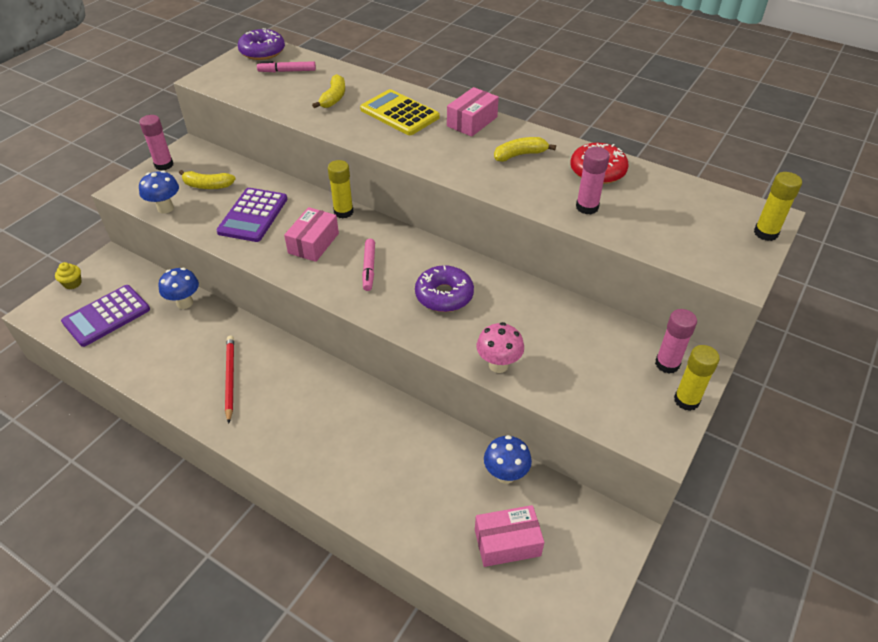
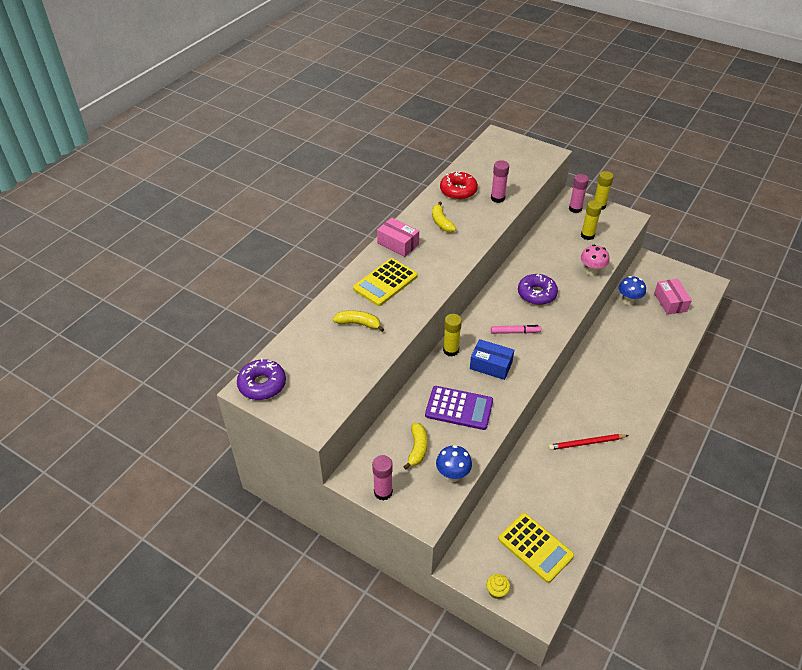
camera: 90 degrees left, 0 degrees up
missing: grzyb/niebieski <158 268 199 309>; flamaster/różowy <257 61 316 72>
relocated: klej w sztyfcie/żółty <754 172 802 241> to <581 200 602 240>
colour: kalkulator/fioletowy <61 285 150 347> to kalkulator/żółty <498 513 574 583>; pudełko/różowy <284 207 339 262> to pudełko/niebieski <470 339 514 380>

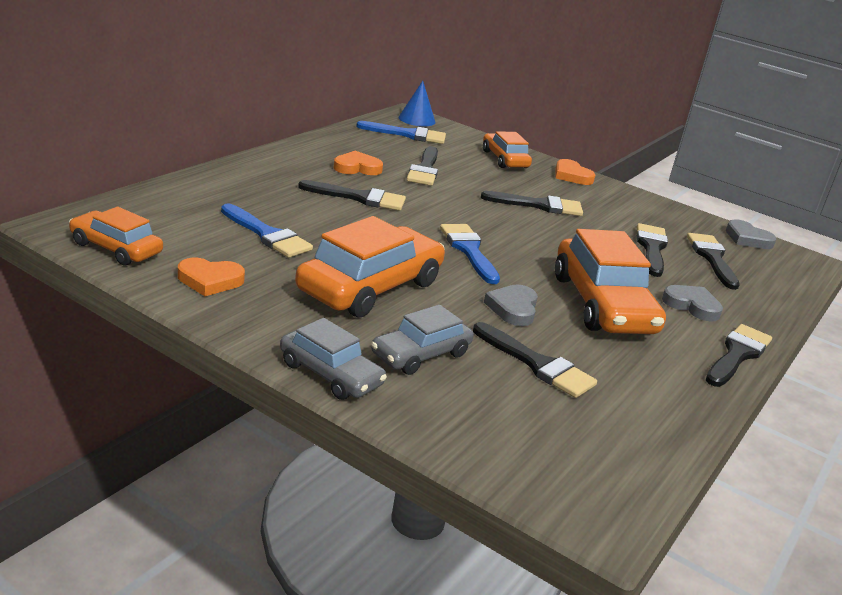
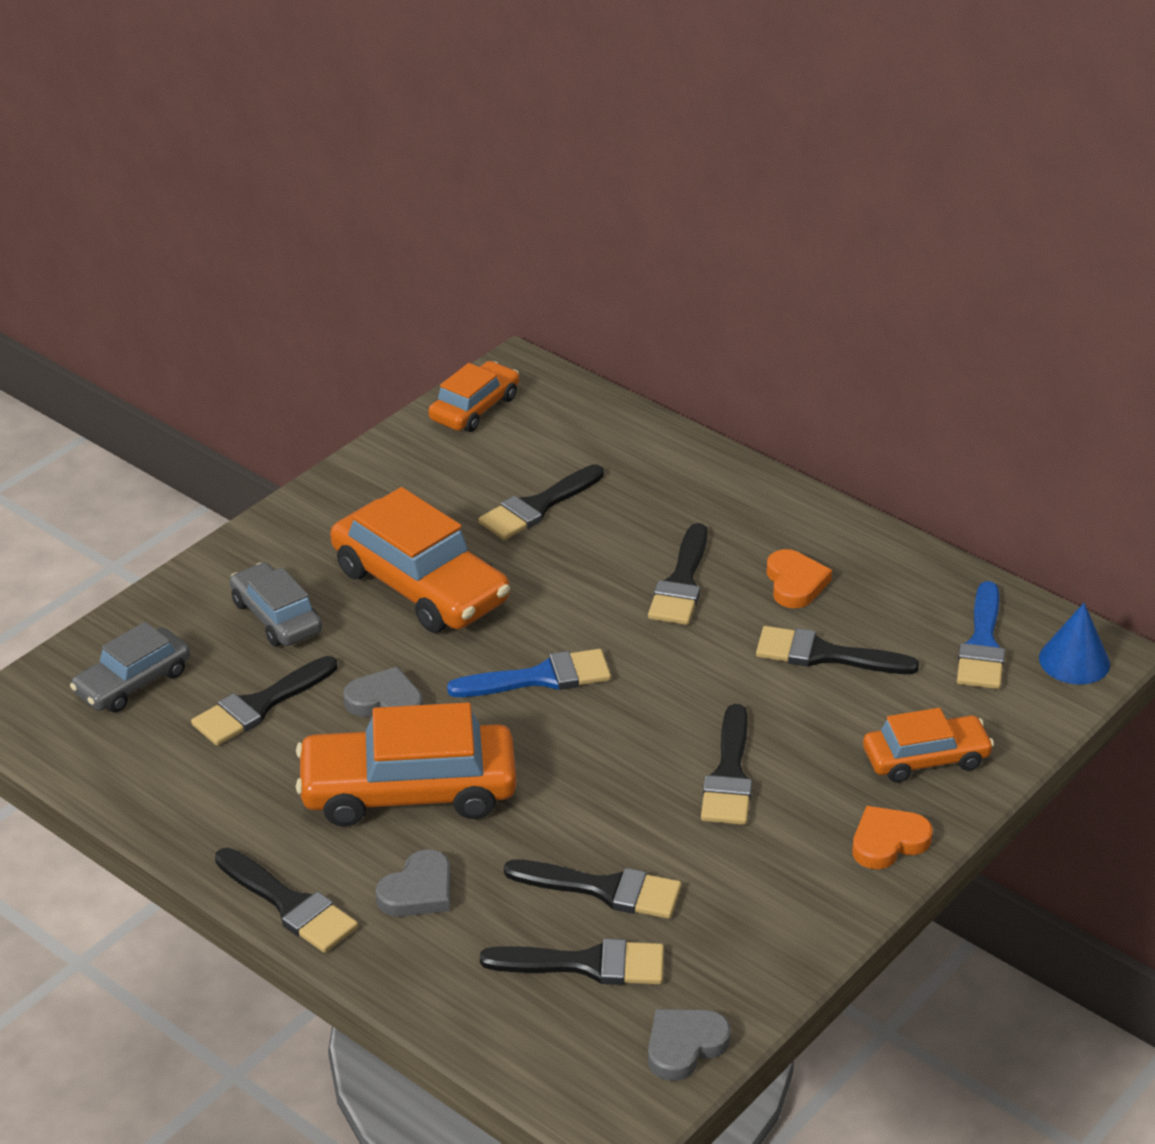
camera: 100 degrees right, 10 degrees up
missing: serce/pomarańczowy <178 258 245 296>
relocated: samochód/szary <280 318 387 400> to <70 622 190 712>
colour: pędzel/niebieski <221 203 313 258> to pędzel/czarny <478 464 604 540>

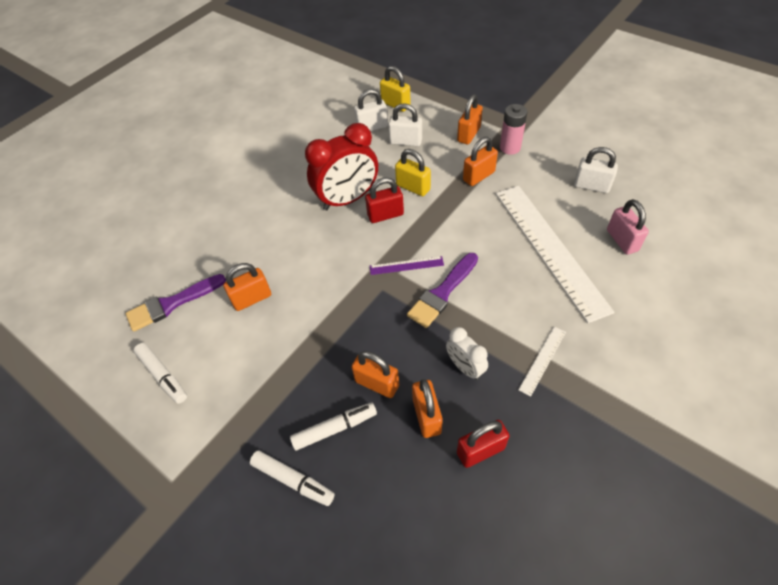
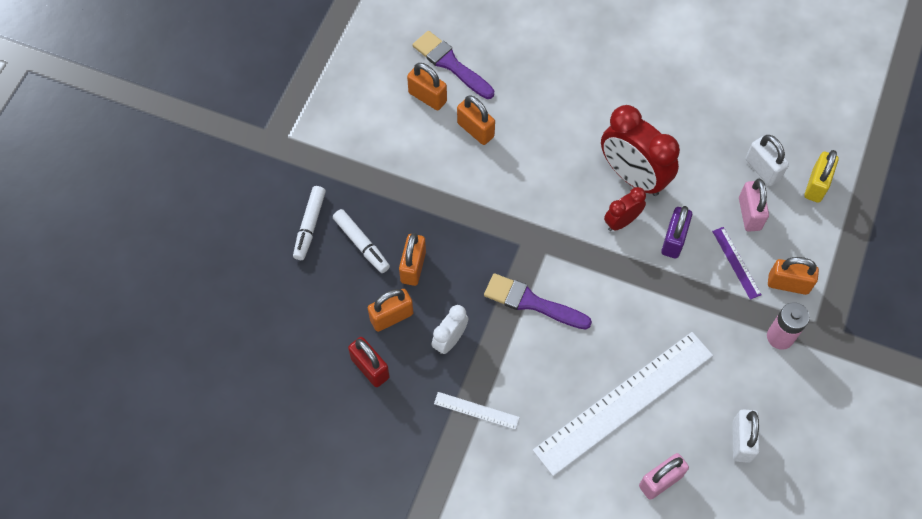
camera: 70 degrees right, 10 degrees up
missing: flamaster/biały <133 343 187 404>
relocated: linijka/fioletowy <370 256 444 275> to <712 227 762 300>; kłódka/pomarańczowy <463 137 498 186> to <407 63 447 110>
exchanged: kłódka/czerwony <365 177 404 223> to budzik/czerwony <604 187 646 231>
colour: kłódka/biały <388 103 422 146> to kłódka/różowy <739 179 769 232>; kłódka/żółty <395 149 431 196> to kłódka/fioletowy <661 206 692 259>

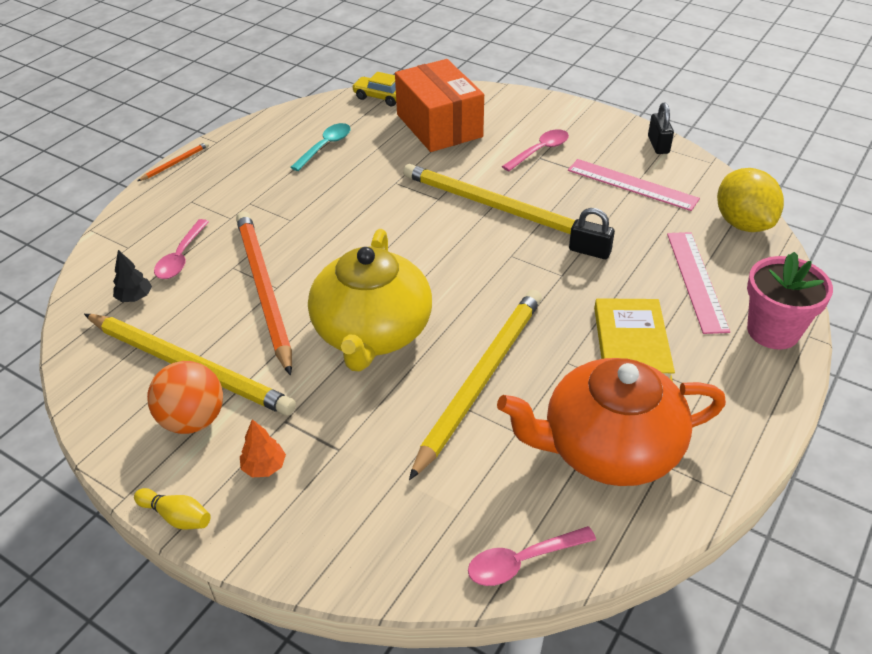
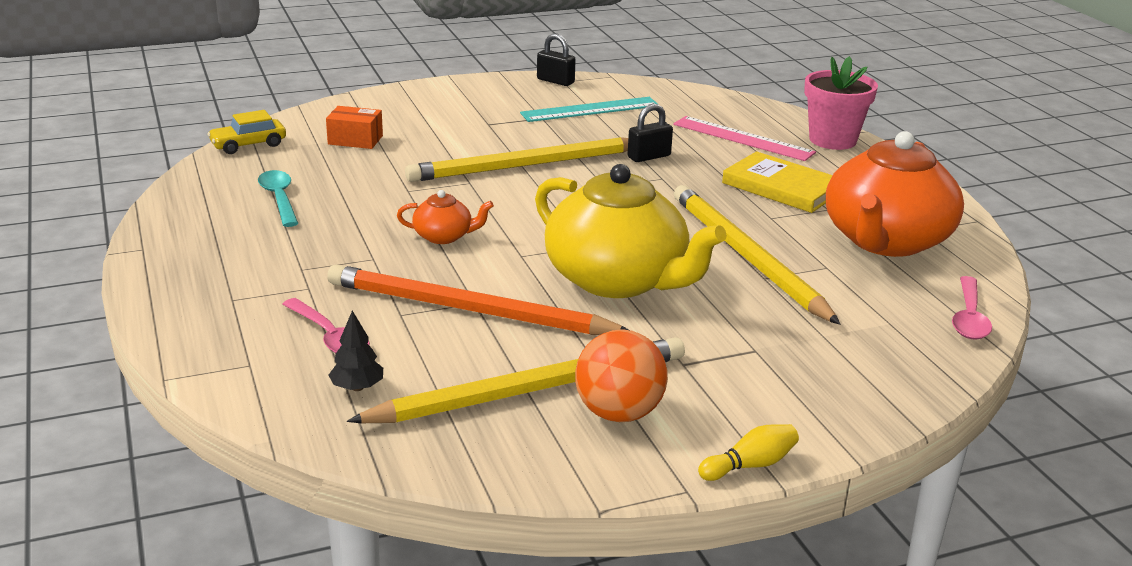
camera: 55 degrees left, 15 degrees down
missing: ołówek/pomarańczowy <138 142 209 181>; drzewko/pomarańczowy <240 419 286 477>; łyżka/różowy <502 129 569 171>; cytryna/żółty <717 168 784 232>
appeared: imbryk/pomarańczowy <397 190 494 244>
colour: linijka/różowy <568 159 700 211> to linijka/turkusowy <520 97 659 122>
size: pudełko/pomarańczowy <395 59 484 152> = <326 106 383 149> x0.47

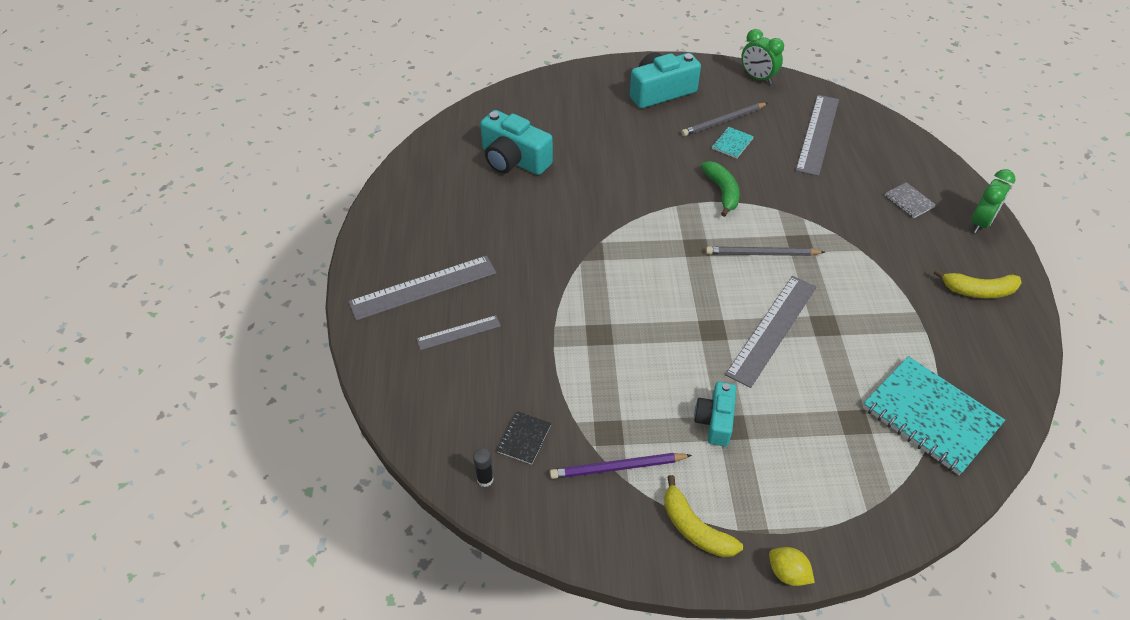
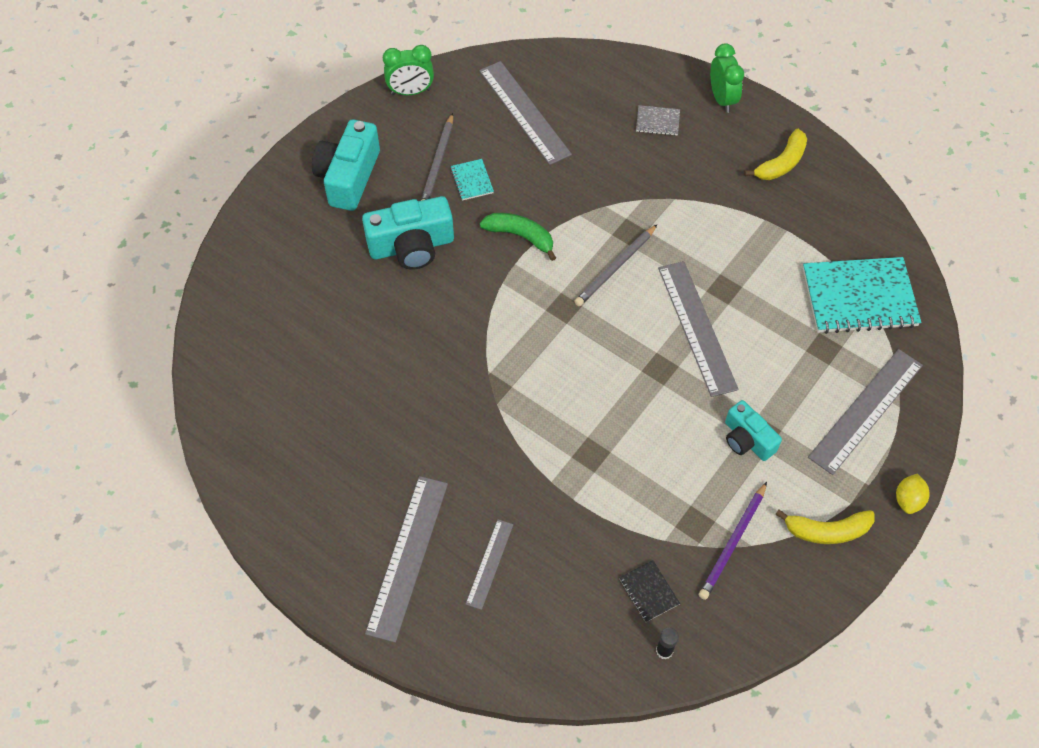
camera: 50 degrees left, 10 degrees up
appeared: linijka/szary <808 349 923 475>
relocated: aparat fotograficzny/turkusowy <480 110 553 175> to <362 196 454 270>
spun: cytryna/żółty <769 547 815 586> = <896 474 929 514> 60 degrees counterclockwise

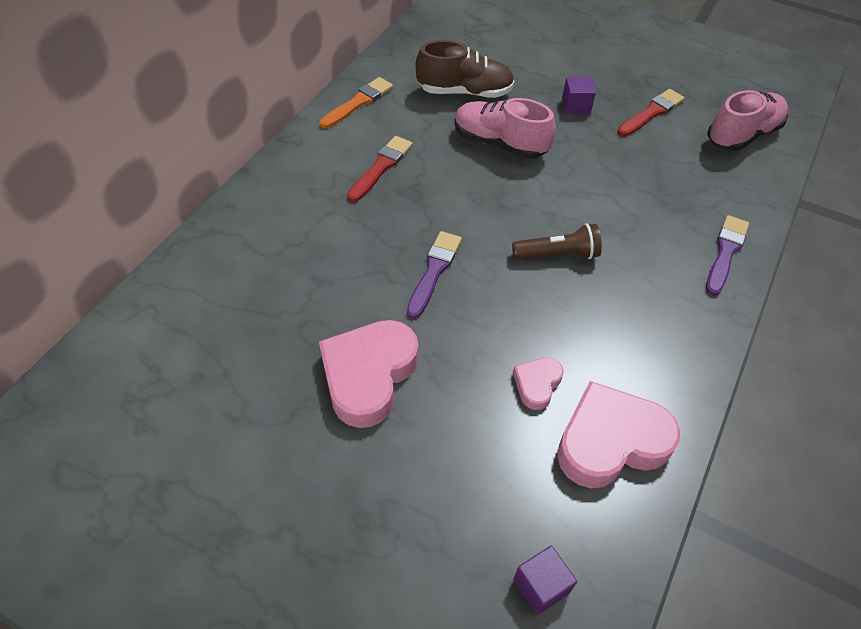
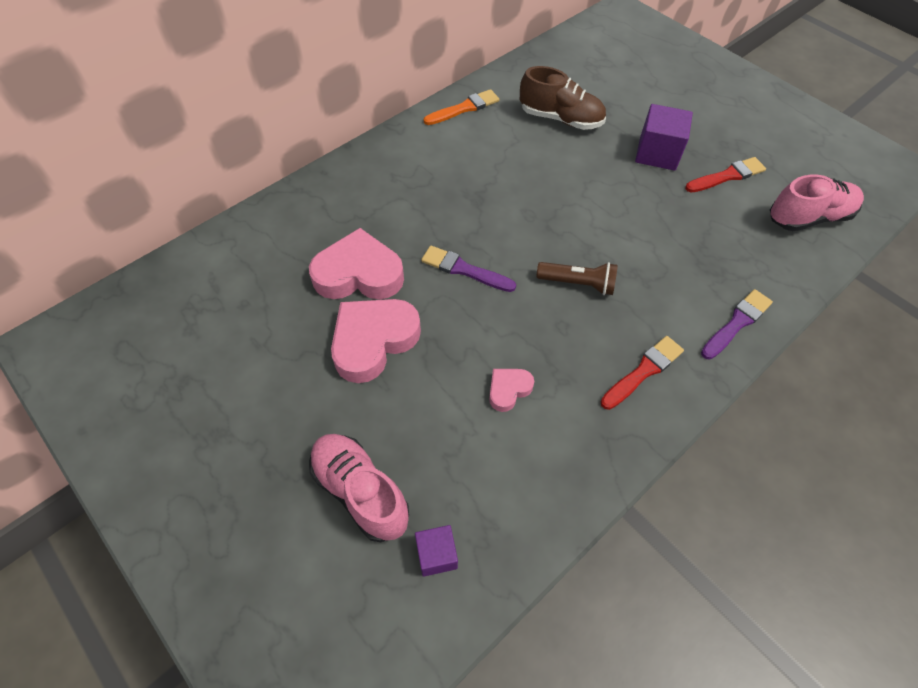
camera: 20 degrees right, 5 degrees up
relocated: pędzel/czerwony <347 136 413 202> to <600 336 684 410>; but/różowy <454 98 556 159> to <309 434 409 542>; serce/różowy <557 381 680 488> to <309 228 404 299>
spun: pędzel/fioletowy <407 231 462 319> = <421 246 516 292> 105 degrees counterclockwise
size: sześcian/fioletowy <562 77 596 114> = <635 104 693 171> x1.70

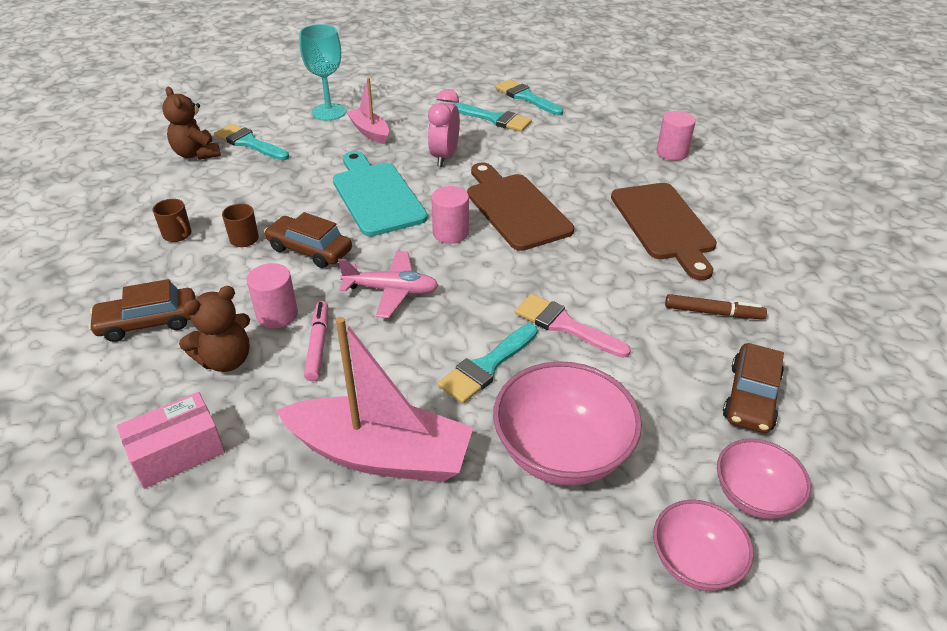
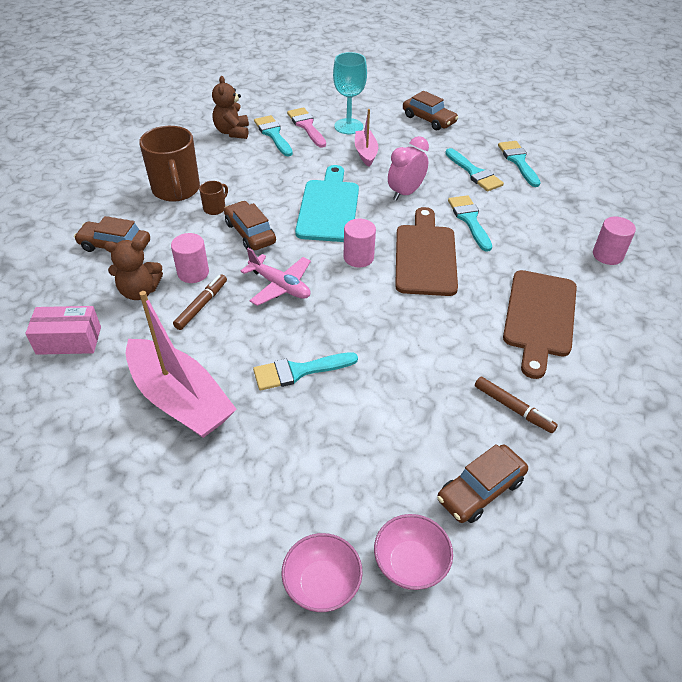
camera: 30 degrees right, 5 degrees up
missing: miska/różowy <493 361 642 486>
appeared: samochód/brązowy <403 91 458 130>; pędzel/turkusowy <448 195 492 252>
relocated: pędzel/różowy <515 294 631 358> to <287 107 326 147>
colour: flamaster/różowy <304 301 328 381> to flamaster/brązowy <173 274 227 330>
size: kubek/brązowy <153 199 191 242> = <139 126 200 202> x2.23

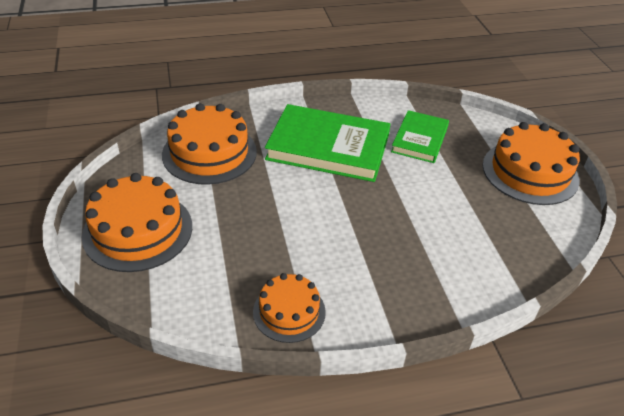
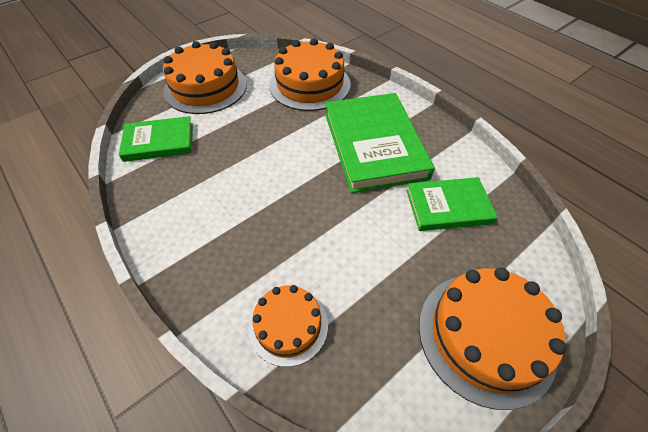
camera: 65 degrees right, 10 degrees up
appeared: książka/zielony <119 116 193 162>
relocated: tort/pomarańczowy <253 273 326 343> to <249 285 328 367>

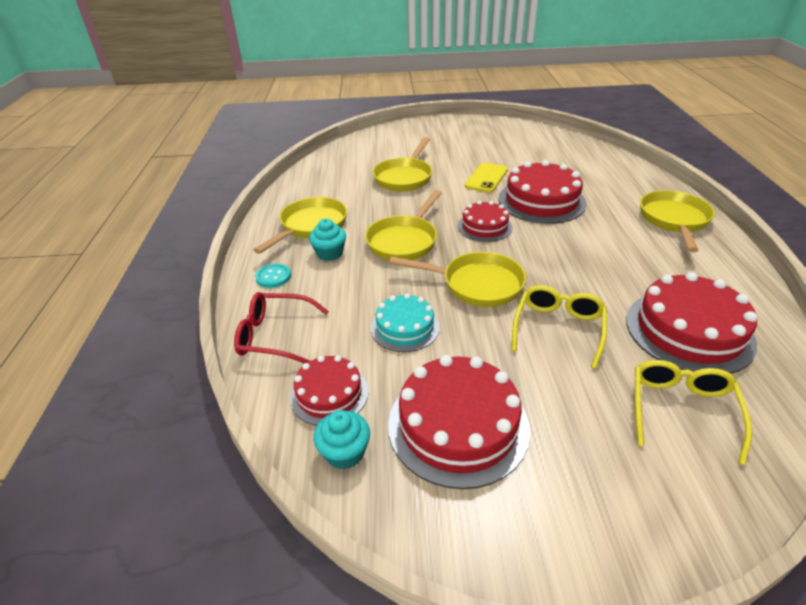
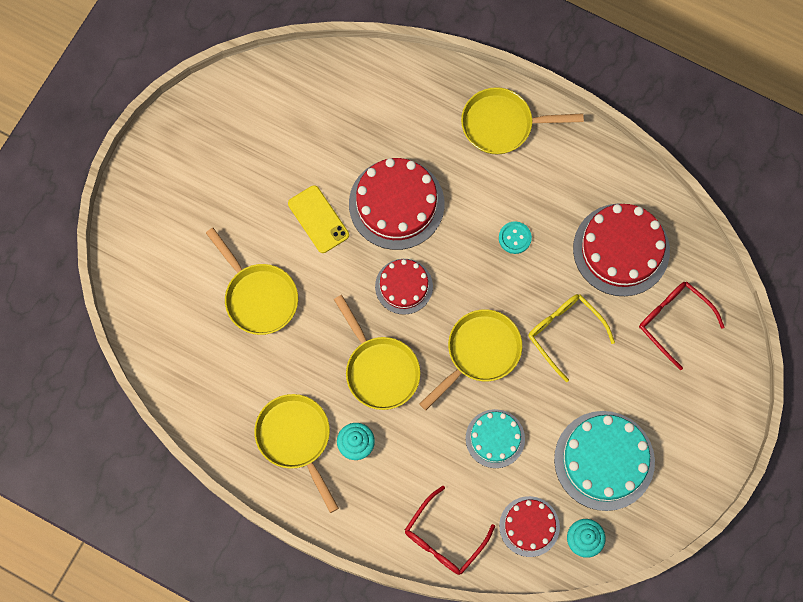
camera: 60 degrees left, 35 degrees up
relocated: guzik/turkusowy <255 263 291 288> to <499 221 532 254>
colour: tort/czerwony <388 355 530 489> to tort/turkusowy <554 411 655 511>; okulary/żółty <635 360 752 465> to okulary/czerwony <639 282 725 370>
spun: patelnia/żółty <640 190 715 252> = <461 87 584 154> 45 degrees counterclockwise

